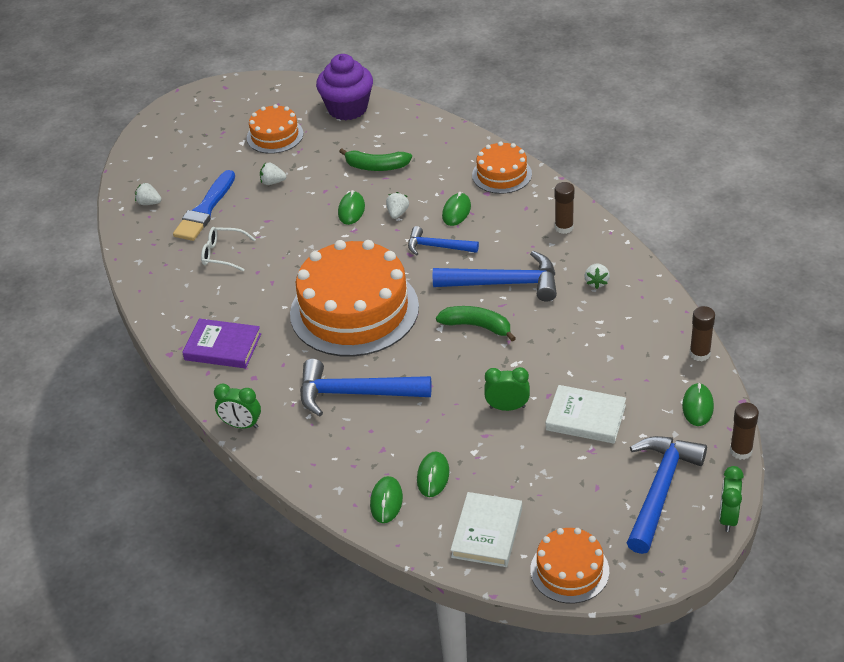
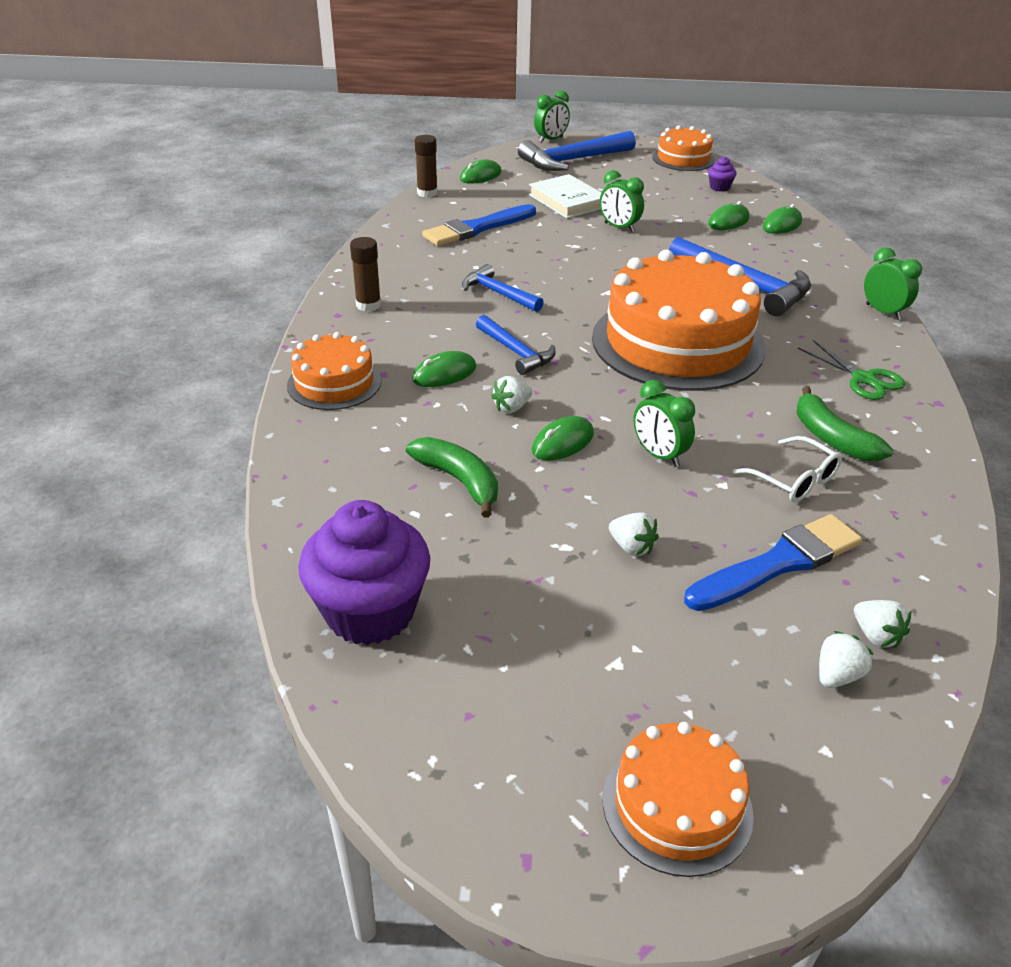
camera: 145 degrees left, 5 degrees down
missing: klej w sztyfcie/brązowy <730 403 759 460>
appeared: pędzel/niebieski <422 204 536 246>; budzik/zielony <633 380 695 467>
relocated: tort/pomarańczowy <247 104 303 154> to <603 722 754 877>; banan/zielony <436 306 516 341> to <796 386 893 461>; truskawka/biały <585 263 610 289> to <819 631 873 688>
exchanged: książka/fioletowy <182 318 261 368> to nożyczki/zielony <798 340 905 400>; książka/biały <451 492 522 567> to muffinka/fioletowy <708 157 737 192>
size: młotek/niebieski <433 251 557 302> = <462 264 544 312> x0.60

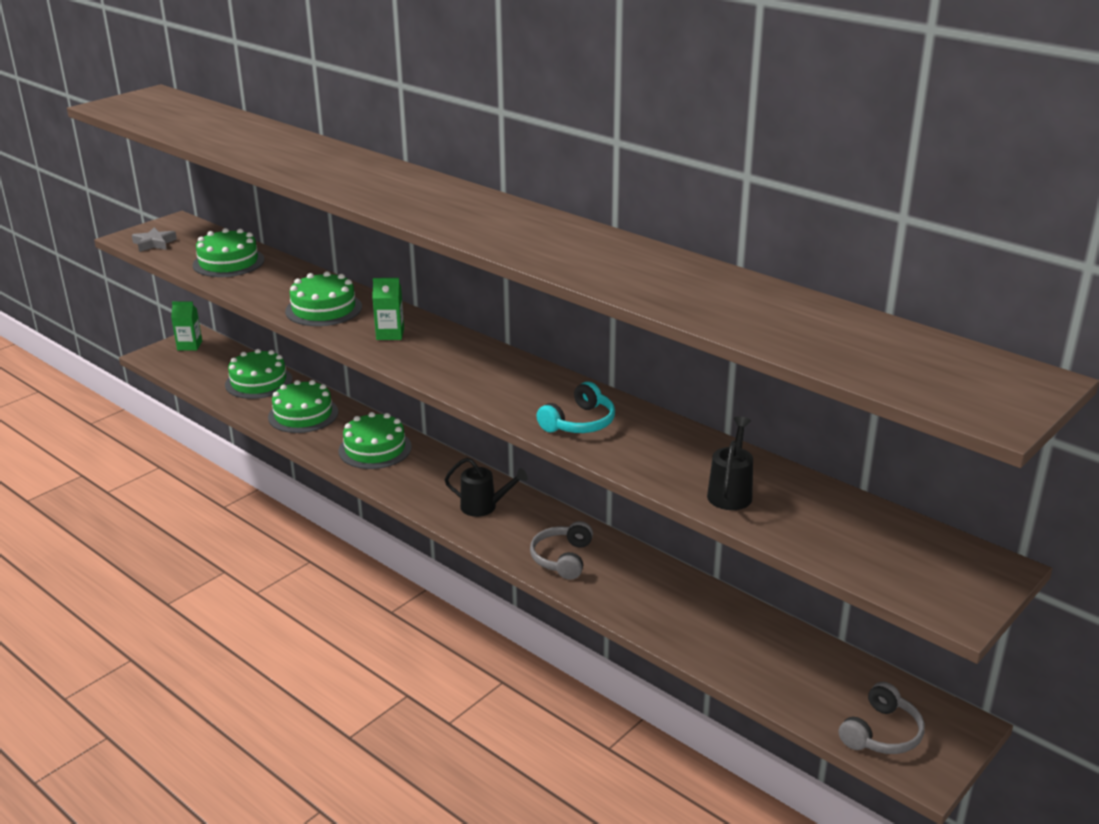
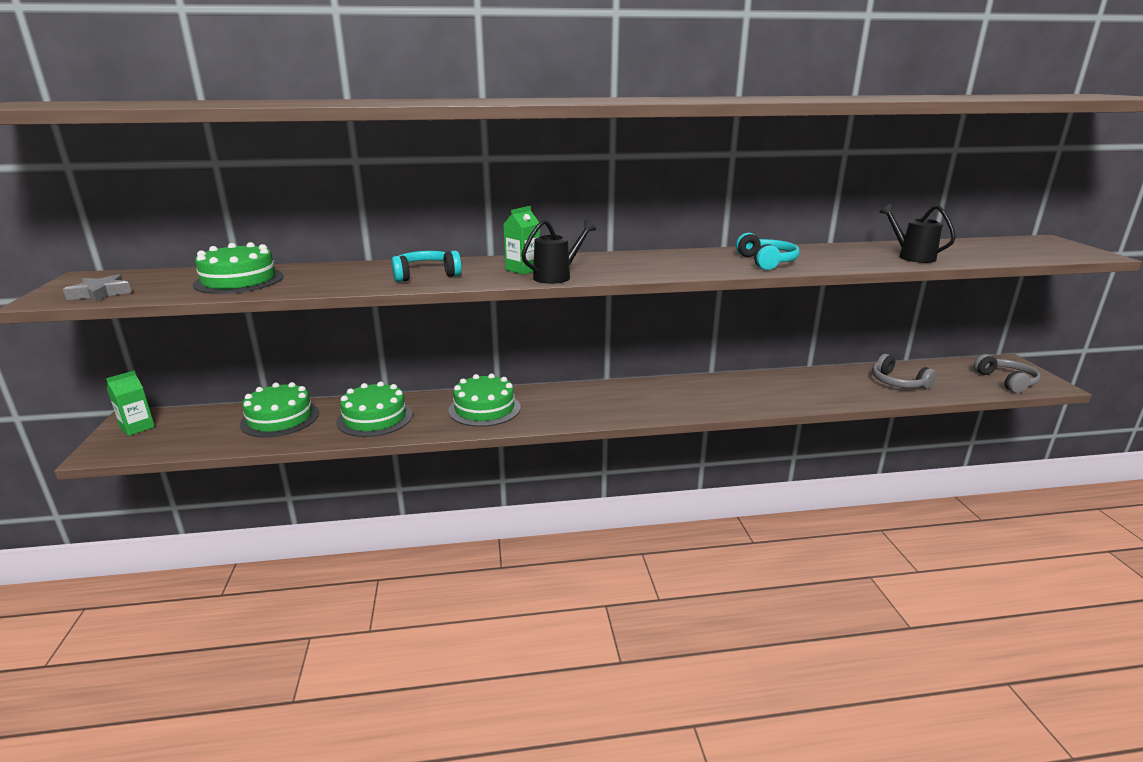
camera: 50 degrees left, 5 degrees down
relocated: konewka/czarny <445 458 528 517> to <521 220 596 284>; słuchawki/szary <530 521 593 580> to <872 354 936 389>
exchanged: tort/zielony <285 271 362 326> to słuchawki/turkusowy <391 251 462 282>

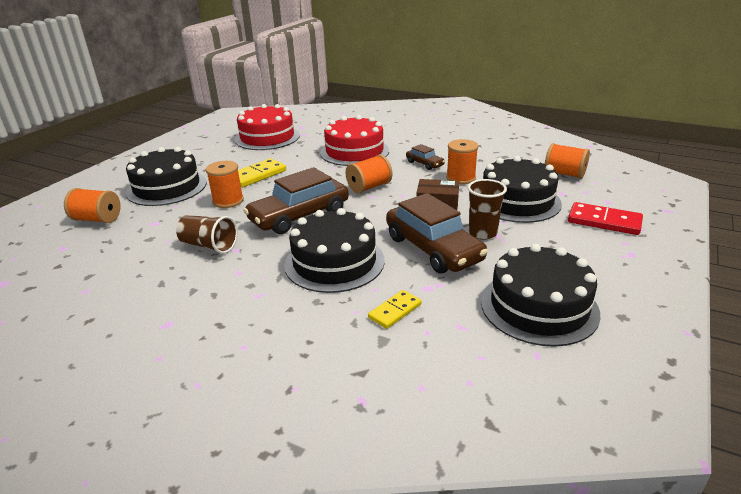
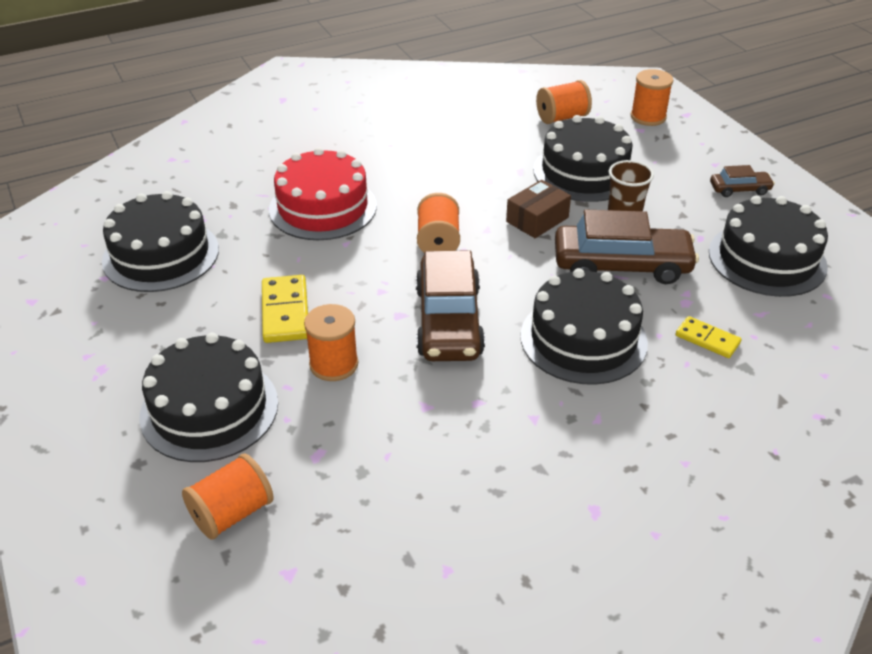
camera: 55 degrees left, 10 degrees up
missing: szklanka/brązowy <176 215 238 254>; kostka domina/czerwony <568 202 643 235>
relocated: samochód/brązowy <406 144 445 170> to <710 165 775 197>; szpulka/pomarańczowy <446 139 478 184> to <631 69 673 126>
colour: tort/czerwony <235 104 300 150> to tort/czarny <102 191 219 292>
spun: kostka domina/żółty <368 290 422 329> = <676 316 741 358> 45 degrees counterclockwise

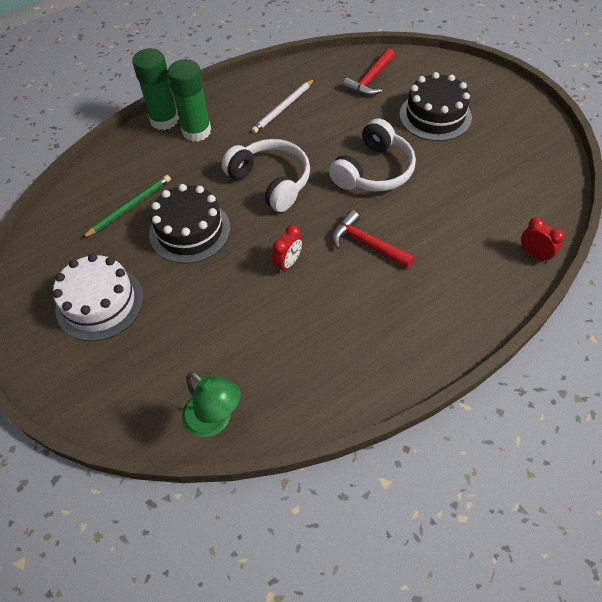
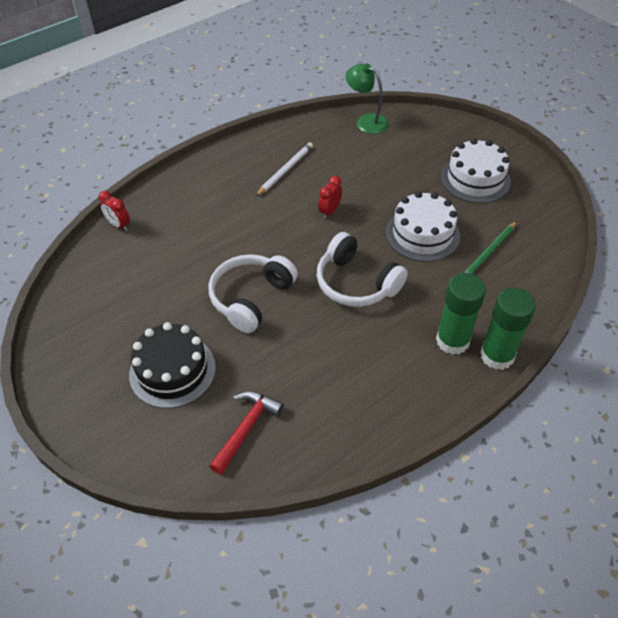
camera: 175 degrees right, 5 degrees down
missing: młotek/czerwony <332 210 415 269>
relocated: ołówek/biały <251 79 314 134> to <256 142 313 196>
colour: tort/czarny <149 184 230 264> to tort/biały <386 191 460 262>

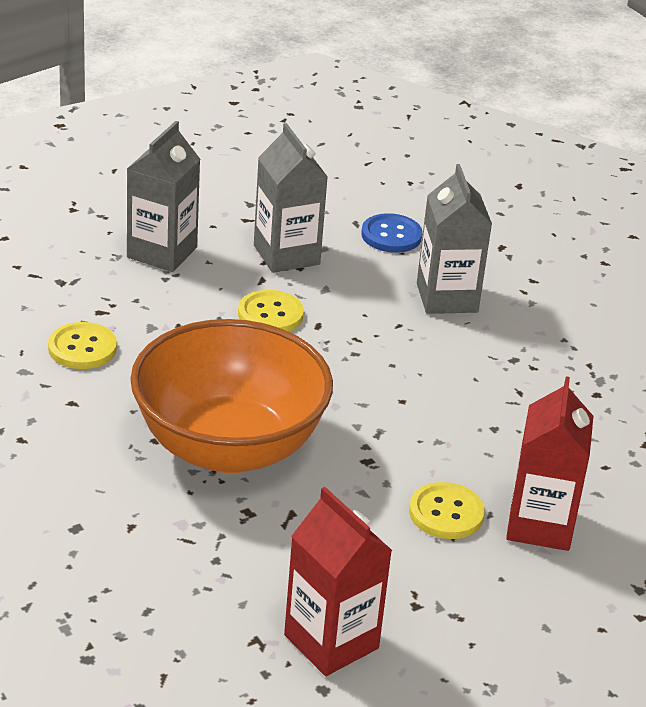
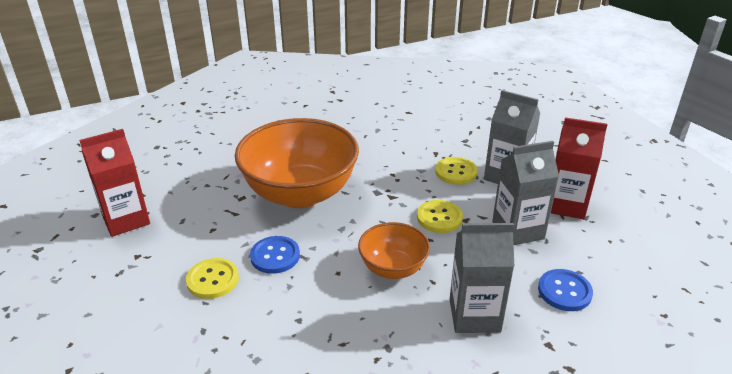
camera: 100 degrees right, 0 degrees up
appeared: guzik/niebieski <250 236 300 274>; miska/pomarańczowy <358 222 430 279>
relocated: guzik/żółty <48 322 117 369> to <435 157 477 185>; karton mleka/czerwony <506 376 594 551> to <551 117 607 219>

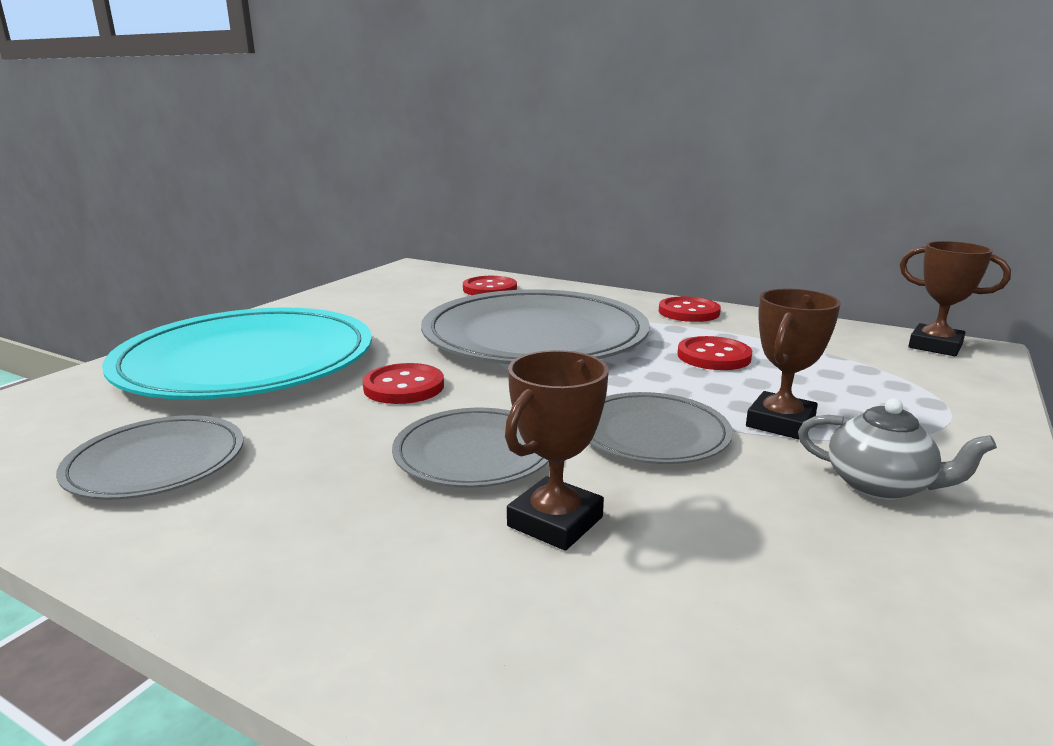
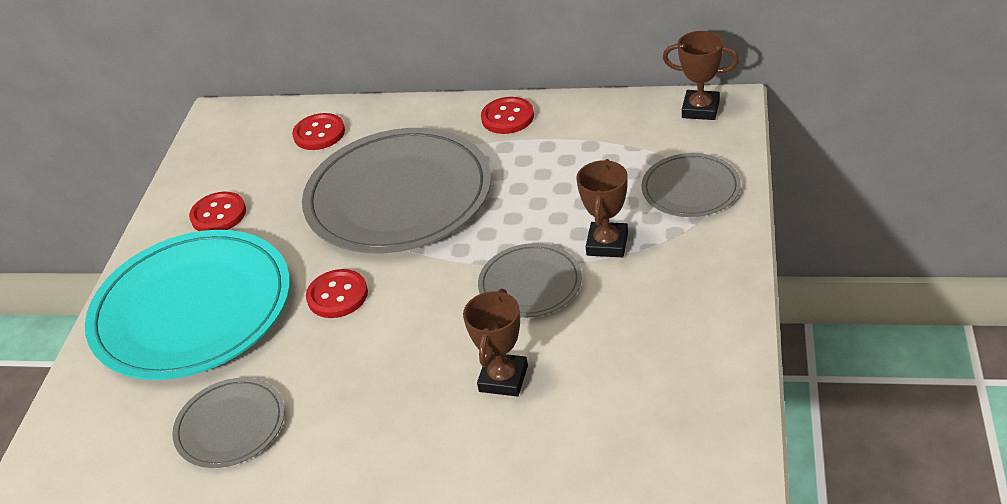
camera: 15 degrees left, 20 degrees up
missing: imbryk/szary <798 398 997 500>
relocated: talerz/szary <392 408 549 488> to <642 153 741 217>; guzik/czerwony <677 336 752 370> to <189 192 246 231>

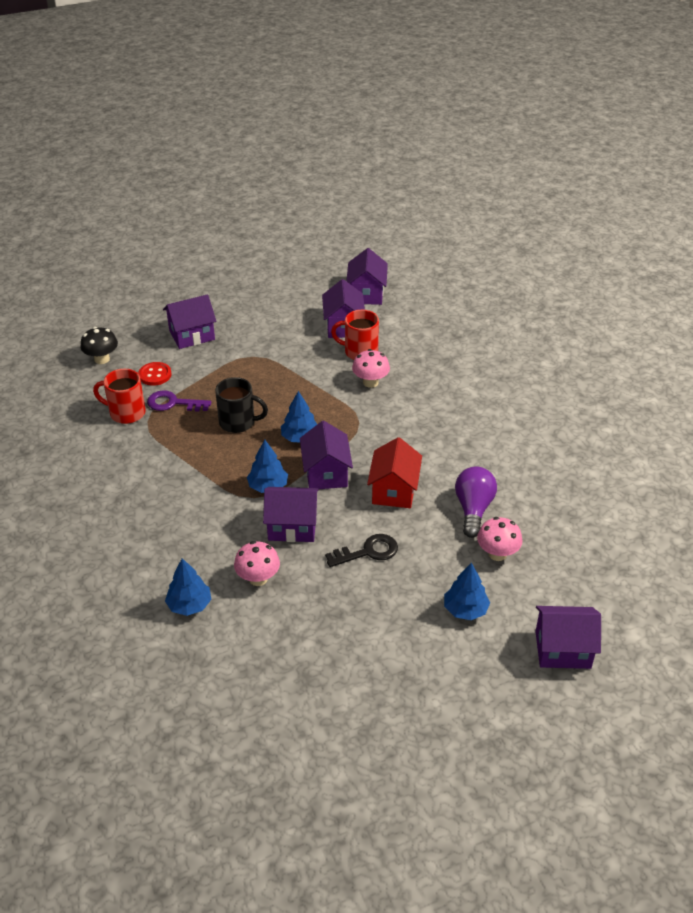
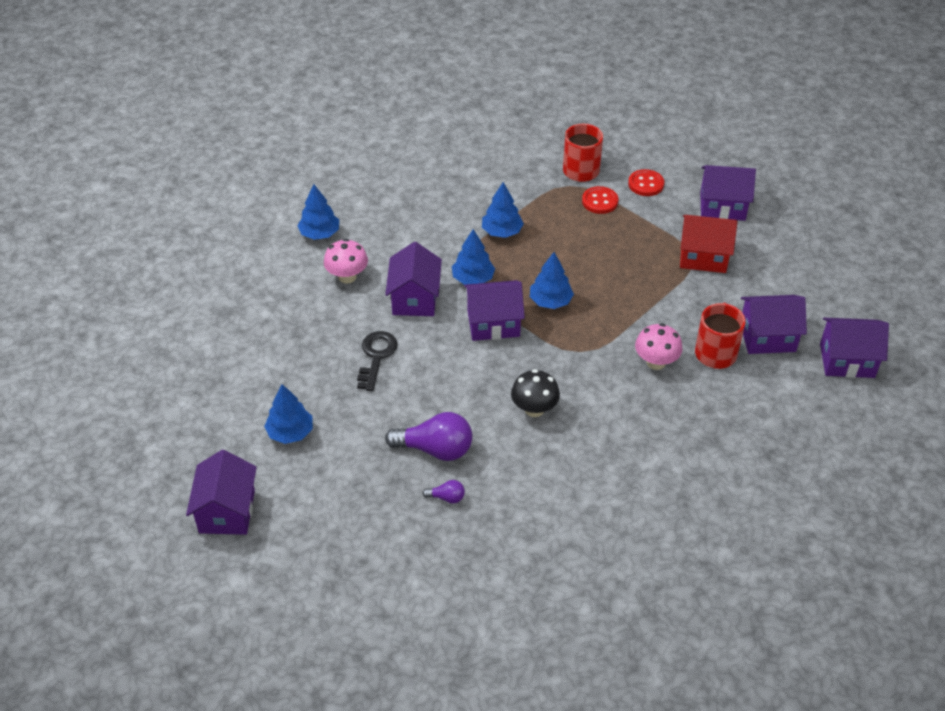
camera: 90 degrees right, 5 degrees up
missing: kubek/czarny <215 377 268 433>; grzyb/różowy <477 517 522 561>
appeared: żarówka/fioletowy <422 480 465 504>; drzewko/niebieski <482 182 524 238>
relocated: grzyb/czarny <80 327 118 364> to <511 369 560 417>; domek/czerwony <367 437 422 508> to <680 215 738 273>
exchanged: klucz/fioletowy <147 390 212 412> to guzik/czerwony <582 186 618 214>
spun: domek/fioletowy <163 294 217 349> = <700 165 756 221> 60 degrees counterclockwise; klucz/czarny <325 534 398 567> = <357 331 398 391> 150 degrees counterclockwise

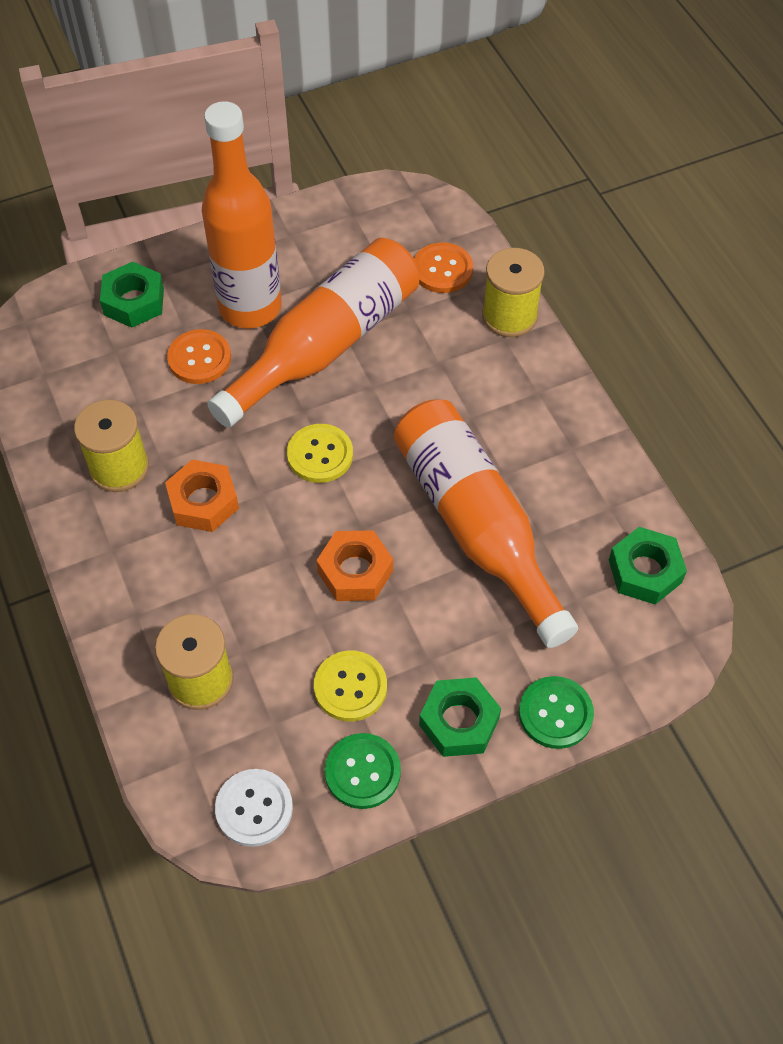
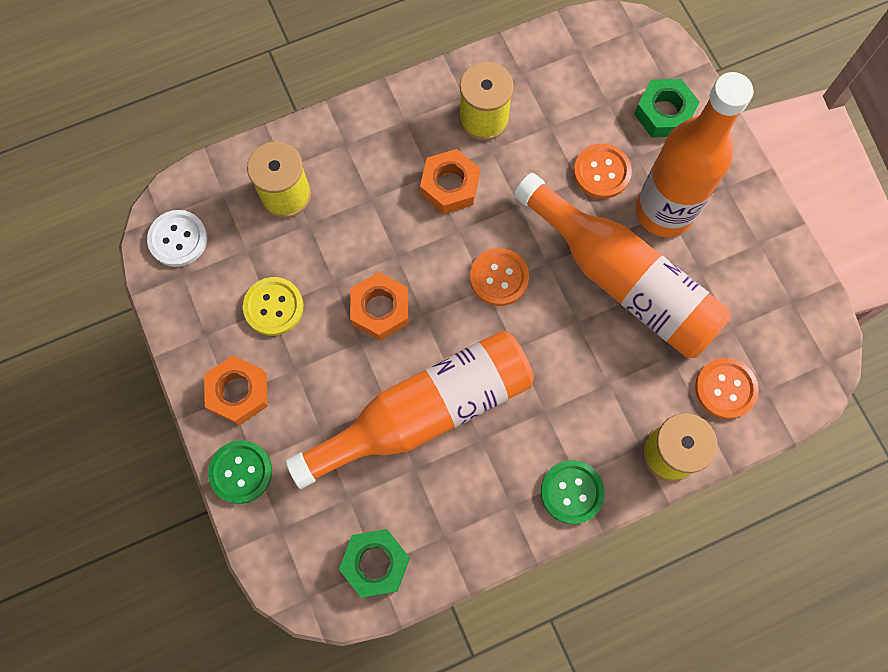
camera: 90 degrees right, 15 degrees up
relocated: guzik/zielony <325 733 401 809> to <541 460 605 524>
colour: guzik/żółty <287 424 353 483> to guzik/pomarańczowy <470 248 529 306>; nakrętka/zielony <419 677 501 757> to nakrętka/pomarańczowy <204 356 268 425>

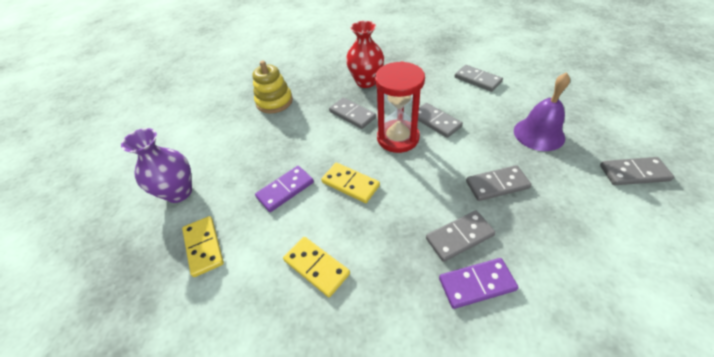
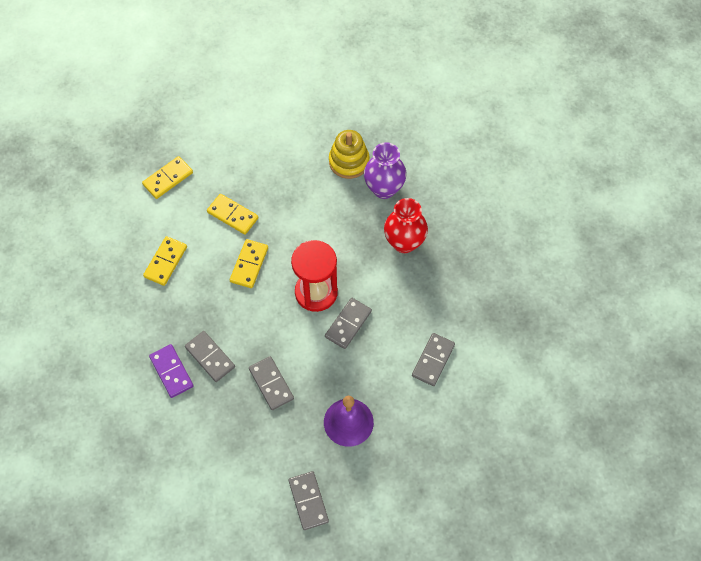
camera: 70 degrees right, 15 degrees up
missing: kostka domina/szary <329 98 376 129>
relocated: wazon/fioletowy <121 128 192 203> to <364 142 407 199>
colour: kostka domina/fioletowy <255 166 314 212> to kostka domina/żółty <207 194 258 235>

